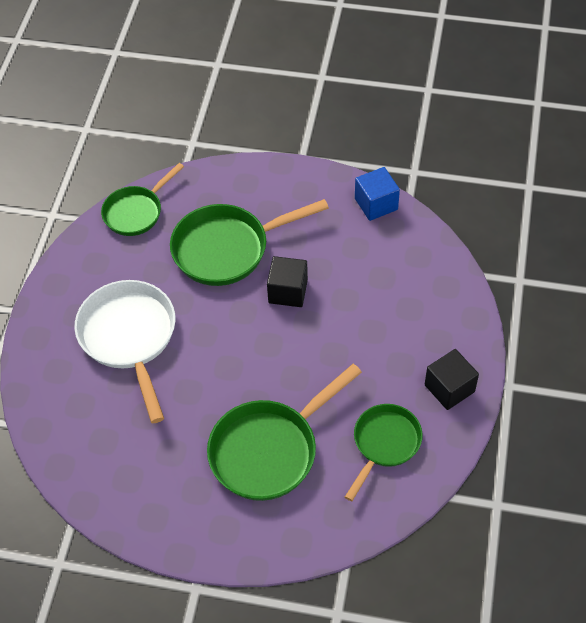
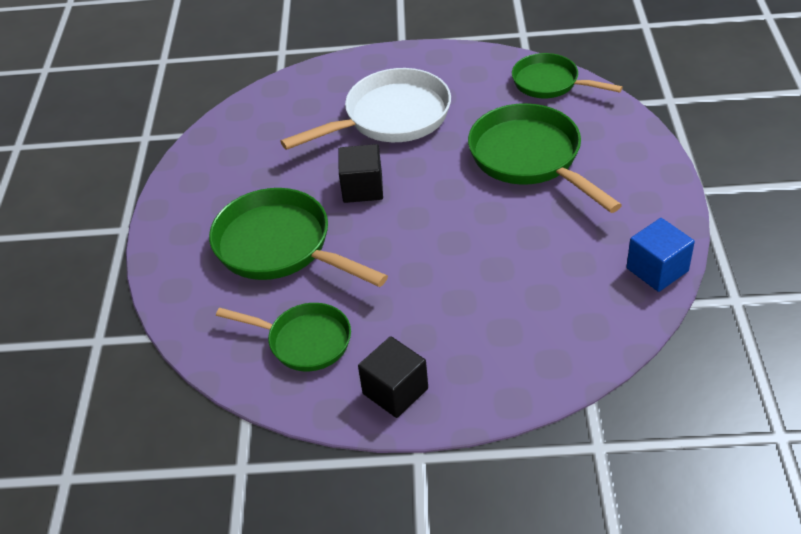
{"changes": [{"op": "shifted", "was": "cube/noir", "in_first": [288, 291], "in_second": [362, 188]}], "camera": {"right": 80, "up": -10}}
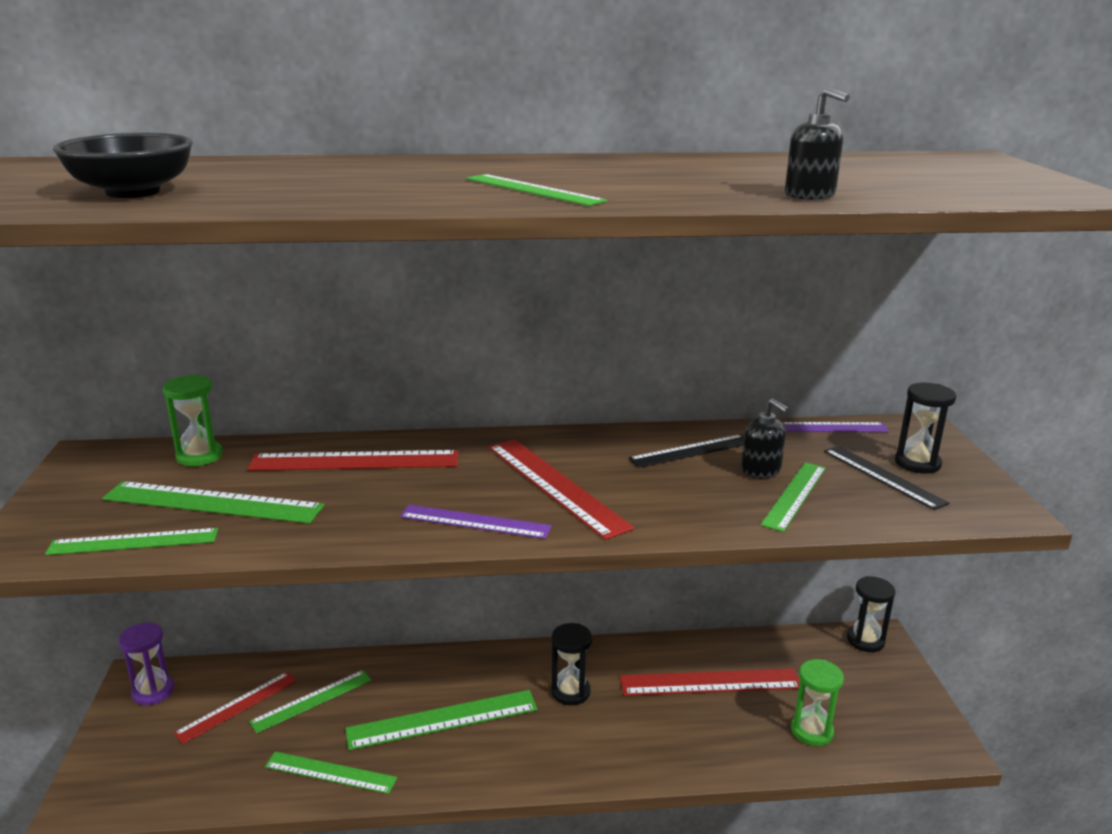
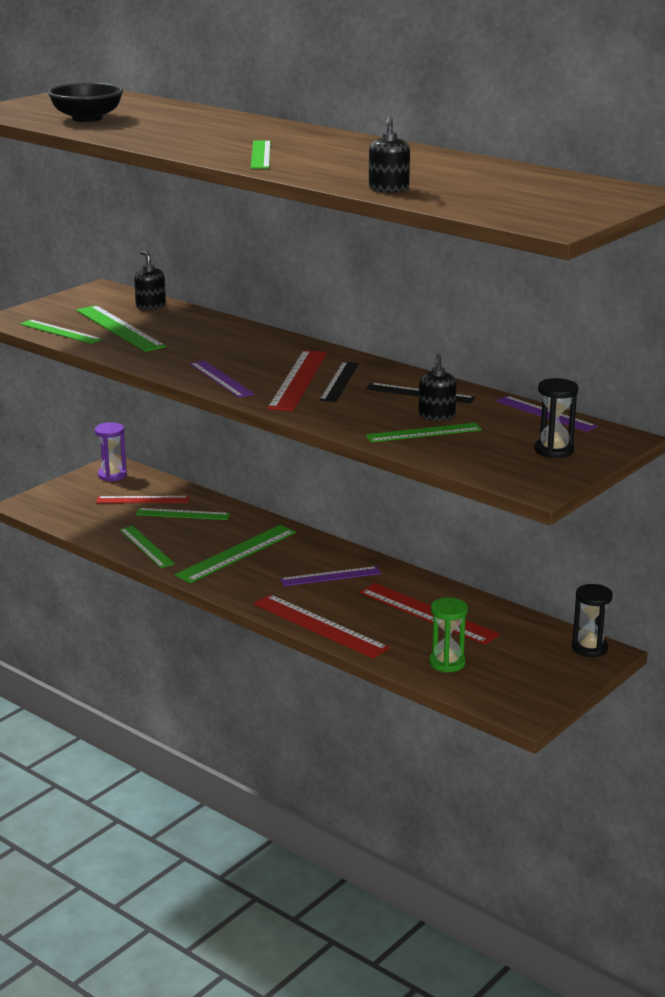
{"changes": [{"op": "shifted", "was": "règle/rouge", "in_first": [355, 461], "in_second": [319, 626]}, {"op": "shifted", "was": "règle/noir", "in_first": [883, 476], "in_second": [339, 381]}, {"op": "swapped", "was": "sablier/vert", "now": "distributeur de savon/noir", "in_first": [199, 456], "in_second": [150, 306]}, {"op": "swapped", "was": "sablier/noir", "now": "règle/violet", "in_first": [570, 692], "in_second": [330, 576]}, {"op": "rotated", "was": "règle/vert", "in_first": [442, 719], "in_second": [236, 553], "clockwise": -75}], "camera": {"right": 45, "up": 0}}
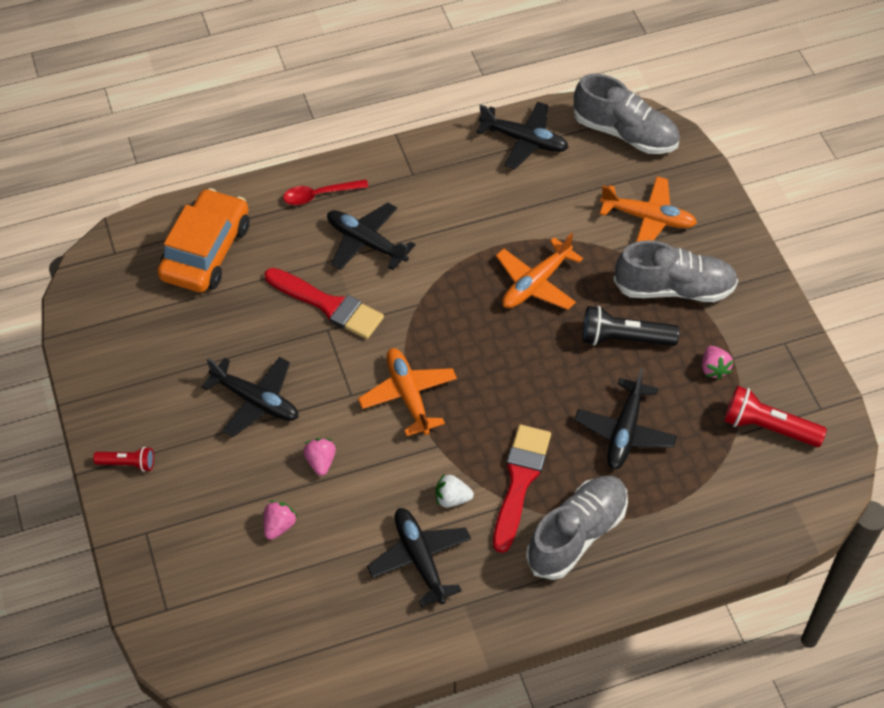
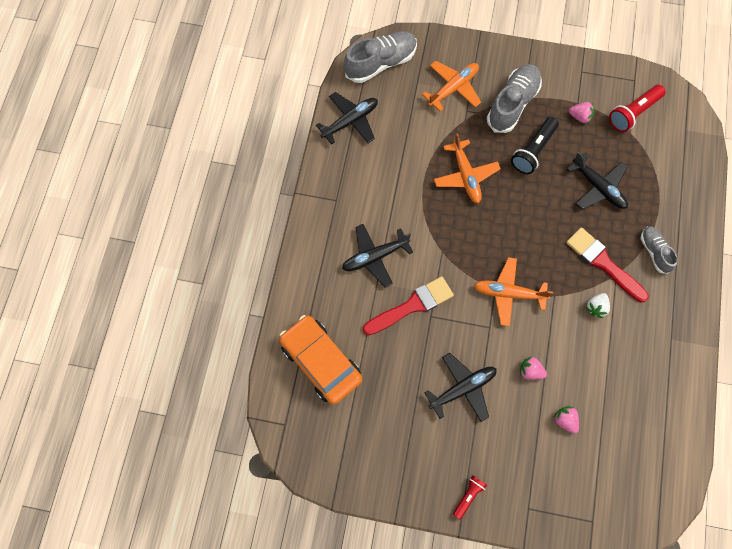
{"changes": [{"op": "gone", "was": "cuillère/rouge", "in_first": [319, 195]}, {"op": "gone", "was": "avion/noir", "in_first": [419, 559]}, {"op": "scaled", "was": "chaussure/gris", "in_first": [577, 534], "in_second": [654, 252], "ratio": 0.58}], "camera": {"right": -60, "up": 15}}
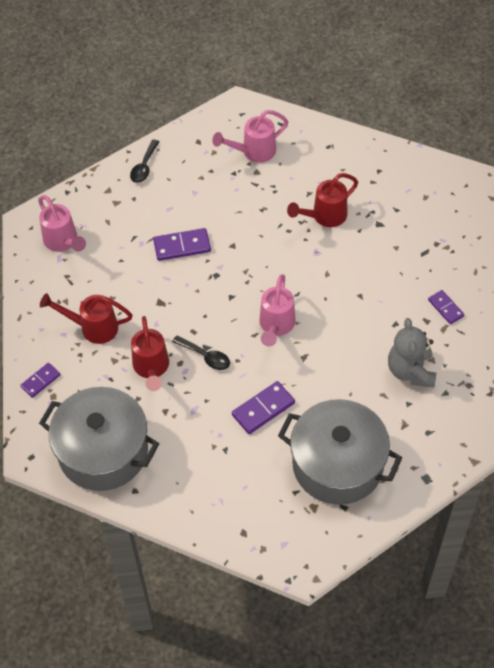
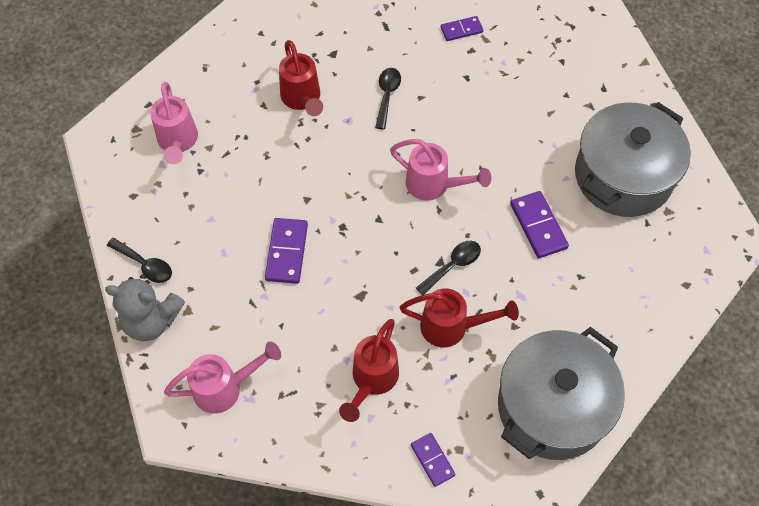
{"changes": [{"op": "new", "now": "cuillère/noir", "in_second": [387, 95]}, {"op": "shifted", "was": "ours en peluche/gris", "in_first": [410, 371], "in_second": [151, 321]}], "camera": {"right": -75, "up": 5}}
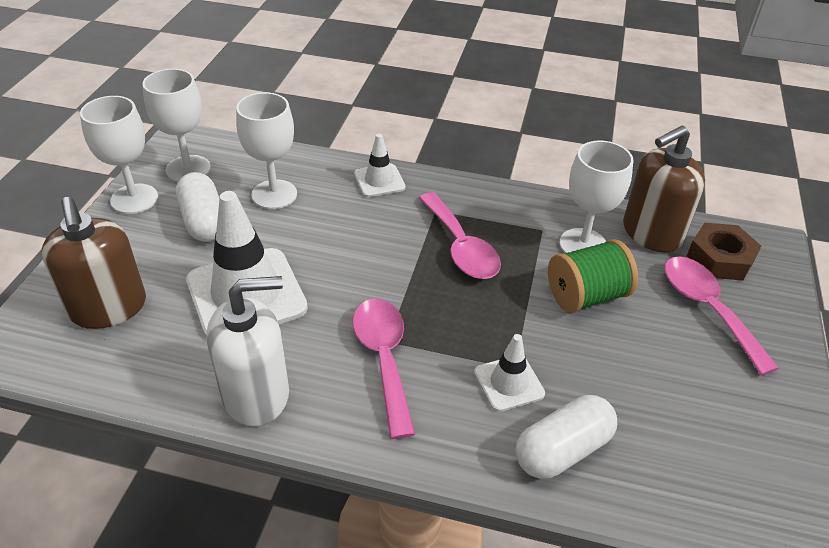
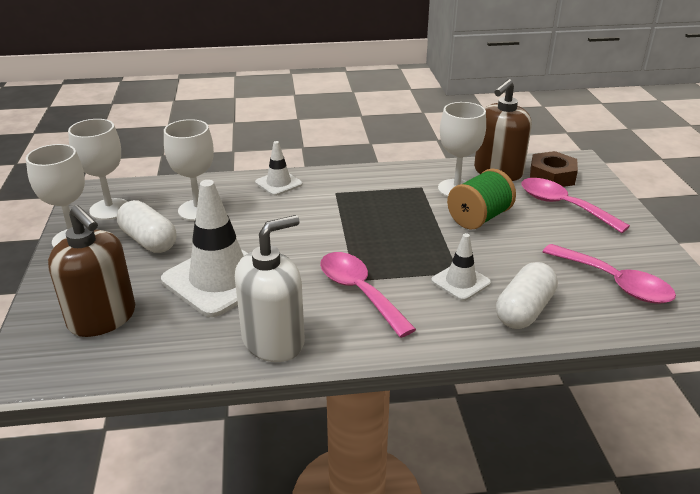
{"changes": [{"op": "shifted", "was": "cuillère/rose", "in_first": [461, 247], "in_second": [614, 283]}], "camera": {"right": -20, "up": -10}}
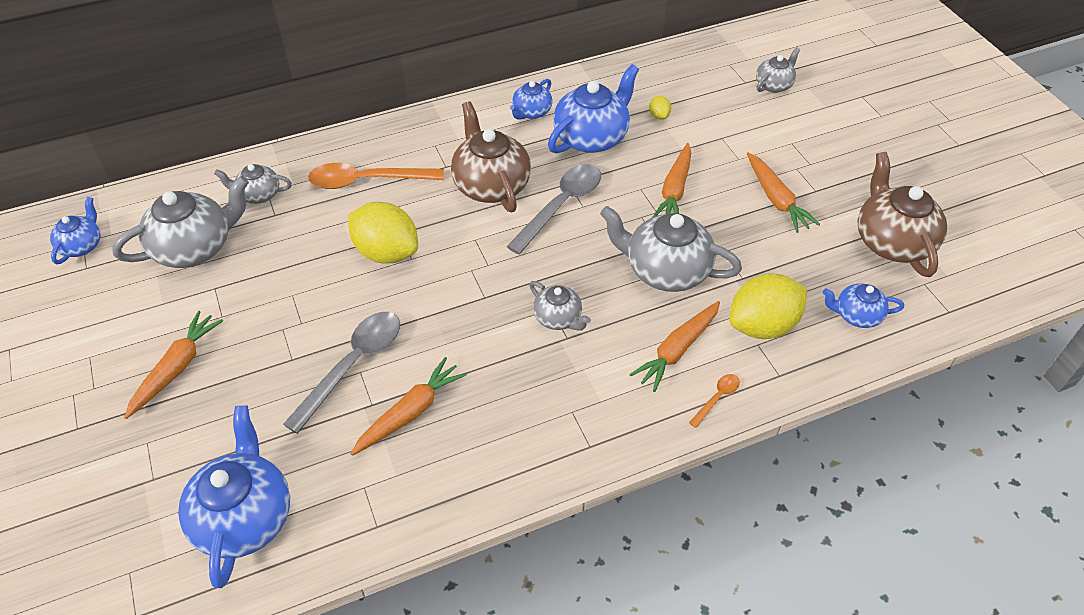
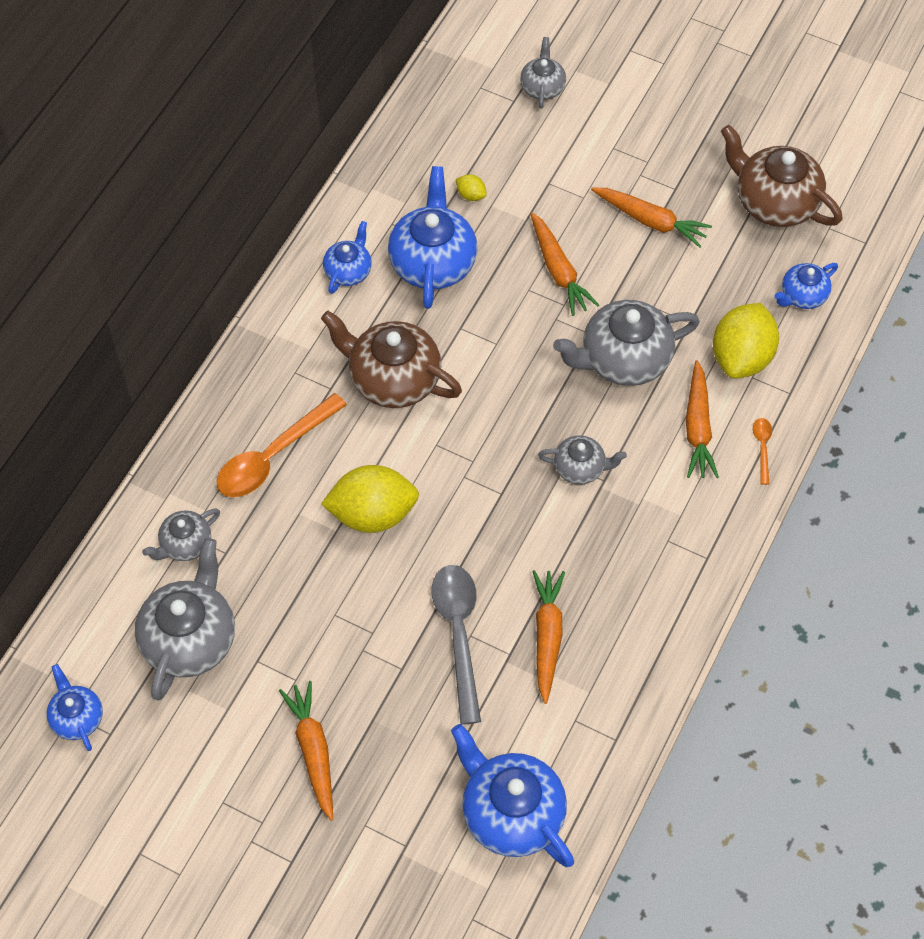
{"changes": [{"op": "gone", "was": "cuillère/gris", "in_first": [561, 206]}, {"op": "rotated", "was": "théière/bleu", "in_first": [531, 112], "in_second": [348, 271], "clockwise": -150}], "camera": {"right": -40, "up": 10}}
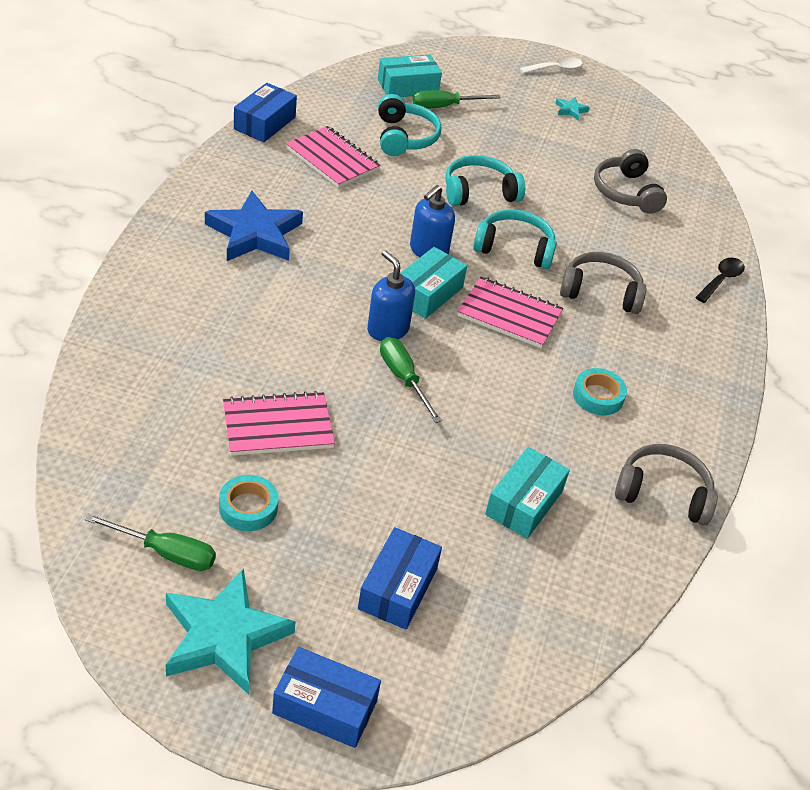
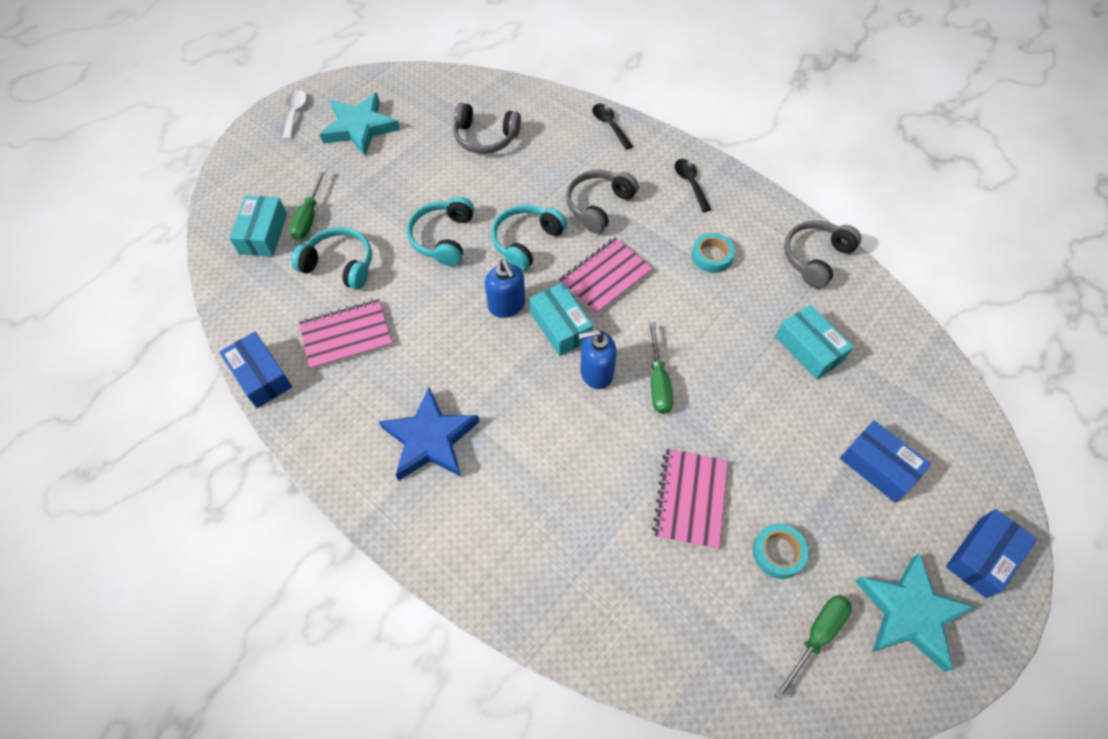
{"changes": [{"op": "new", "now": "cuillère/noir", "in_second": [690, 183]}, {"op": "rotated", "was": "tournevis/vert", "in_first": [403, 378], "in_second": [658, 382], "clockwise": -90}, {"op": "scaled", "was": "étoile/turquoise", "in_first": [570, 110], "in_second": [360, 128], "ratio": 2.41}], "camera": {"right": -60, "up": 15}}
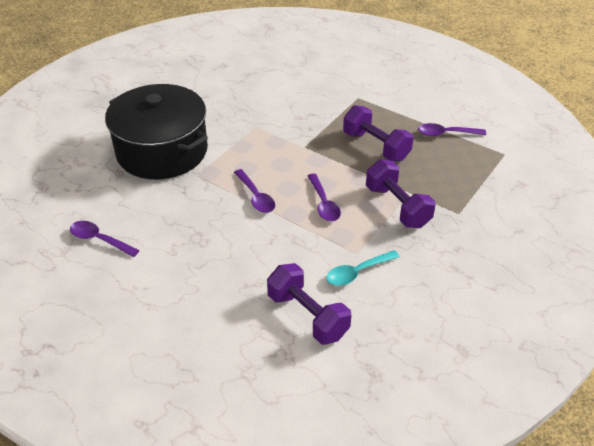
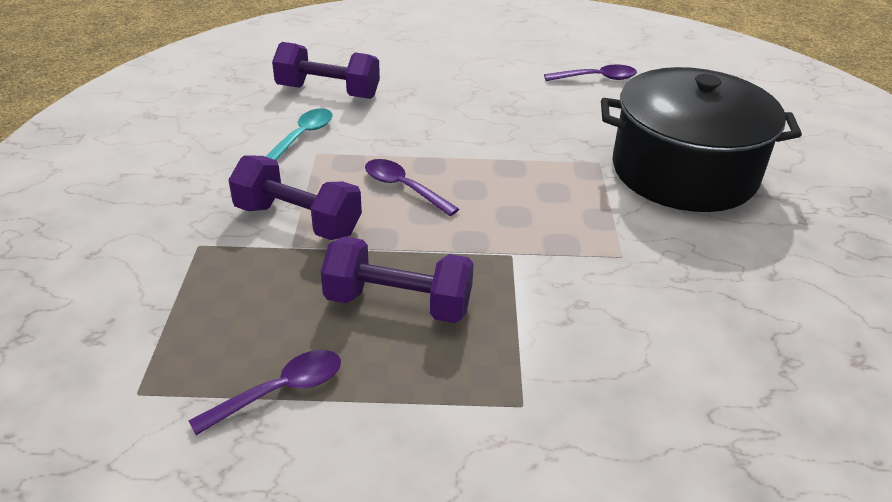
{"changes": [{"op": "gone", "was": "cuillère/violet", "in_first": [256, 197]}], "camera": {"right": 145, "up": -5}}
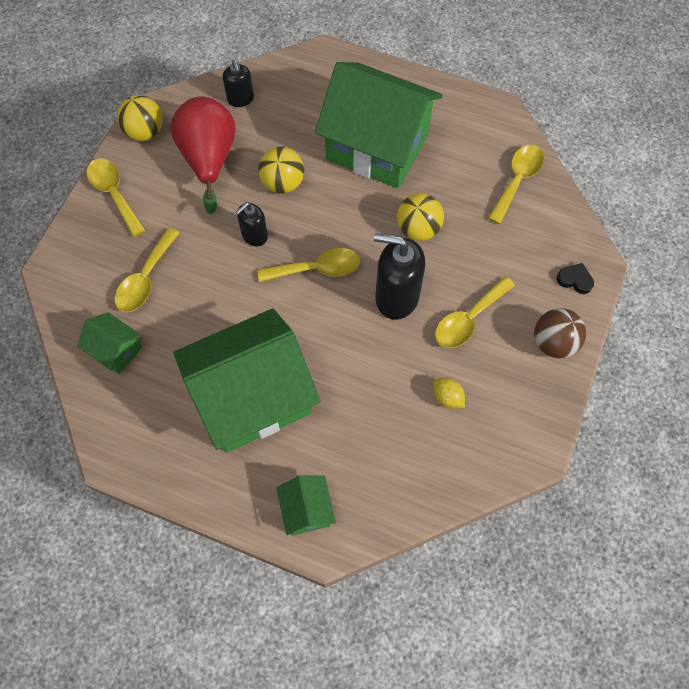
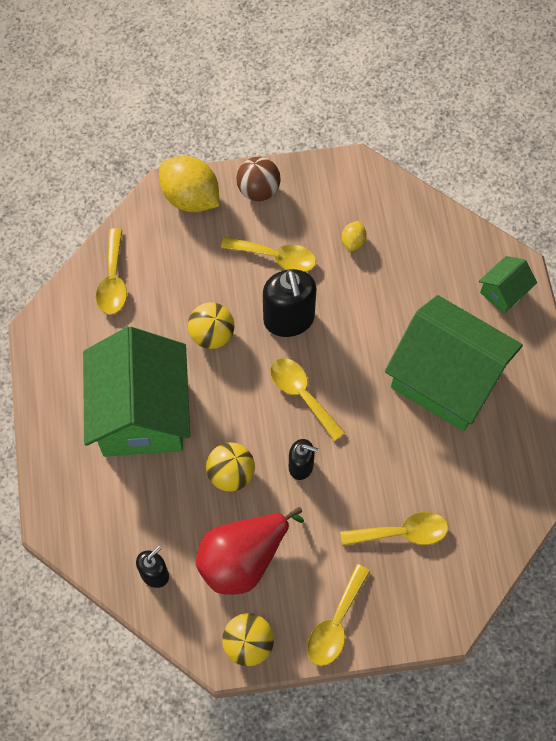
{"changes": [{"op": "gone", "was": "maison/vert", "in_first": [116, 350]}, {"op": "swapped", "was": "cœur/noir", "now": "citron/jaune", "in_first": [575, 280], "in_second": [191, 198]}, {"op": "rotated", "was": "cuillère/jaune", "in_first": [517, 180], "in_second": [113, 280], "clockwise": -90}], "camera": {"right": -120, "up": 0}}
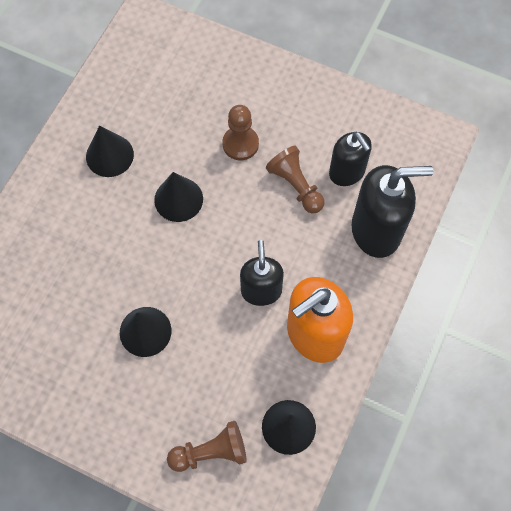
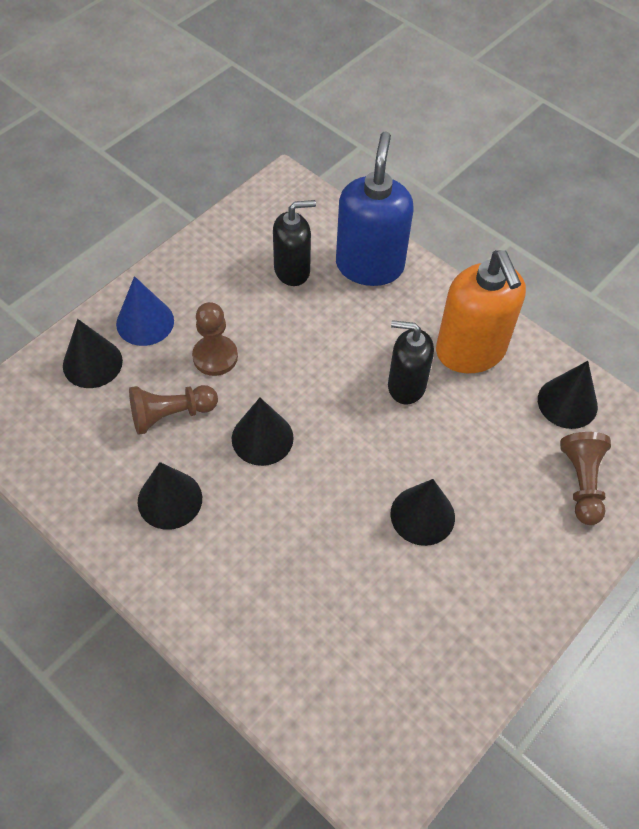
{"changes": [{"op": "new", "now": "cône/noir", "in_second": [92, 363]}, {"op": "new", "now": "cône/bleu", "in_second": [145, 322]}, {"op": "shifted", "was": "pion/marron", "in_first": [296, 186], "in_second": [171, 414]}, {"op": "repainted", "was": "distributeur de savon/noir", "now": "distributeur de savon/bleu", "in_first": [376, 230], "in_second": [369, 265]}], "camera": {"right": -75, "up": -10}}
